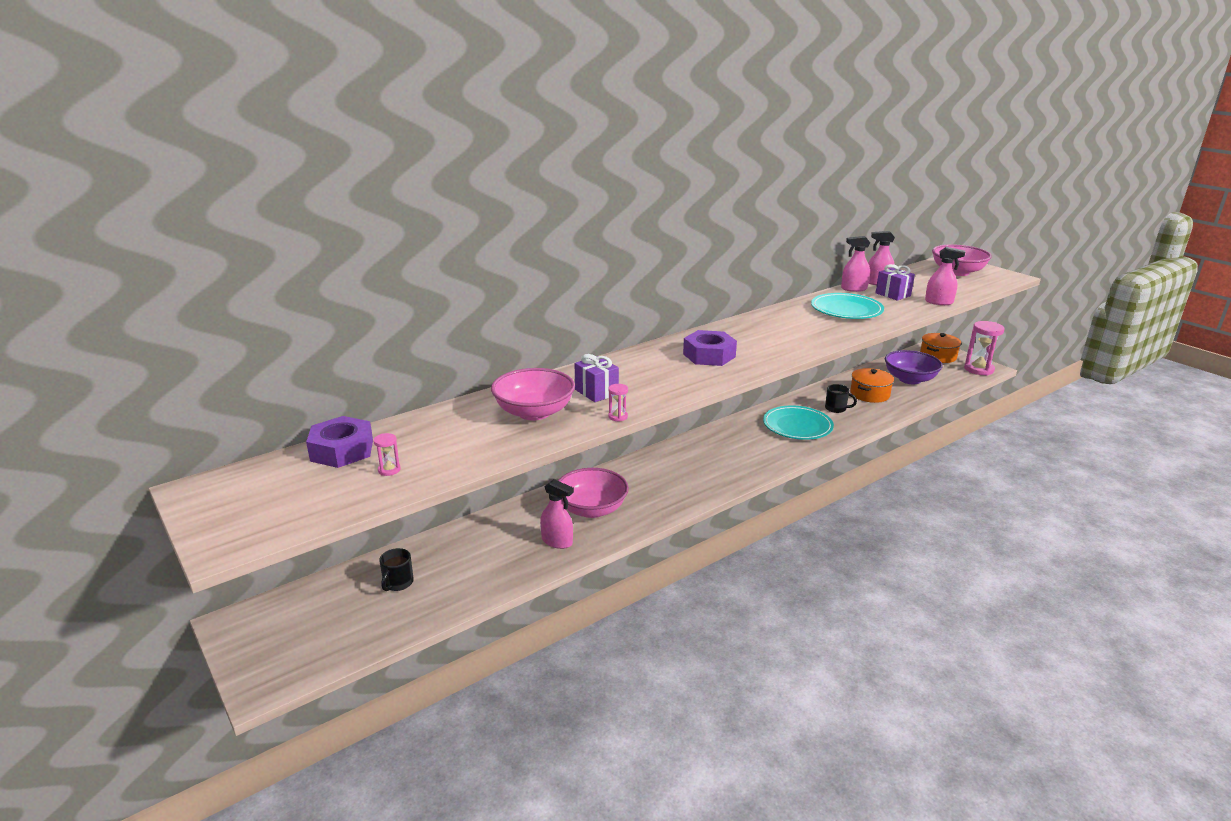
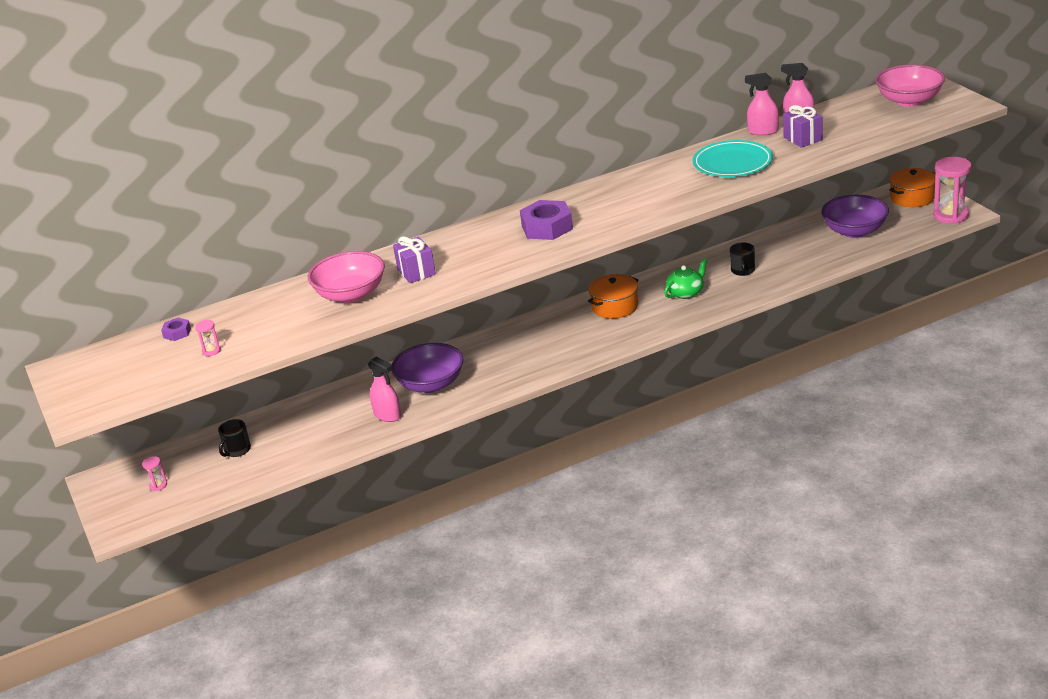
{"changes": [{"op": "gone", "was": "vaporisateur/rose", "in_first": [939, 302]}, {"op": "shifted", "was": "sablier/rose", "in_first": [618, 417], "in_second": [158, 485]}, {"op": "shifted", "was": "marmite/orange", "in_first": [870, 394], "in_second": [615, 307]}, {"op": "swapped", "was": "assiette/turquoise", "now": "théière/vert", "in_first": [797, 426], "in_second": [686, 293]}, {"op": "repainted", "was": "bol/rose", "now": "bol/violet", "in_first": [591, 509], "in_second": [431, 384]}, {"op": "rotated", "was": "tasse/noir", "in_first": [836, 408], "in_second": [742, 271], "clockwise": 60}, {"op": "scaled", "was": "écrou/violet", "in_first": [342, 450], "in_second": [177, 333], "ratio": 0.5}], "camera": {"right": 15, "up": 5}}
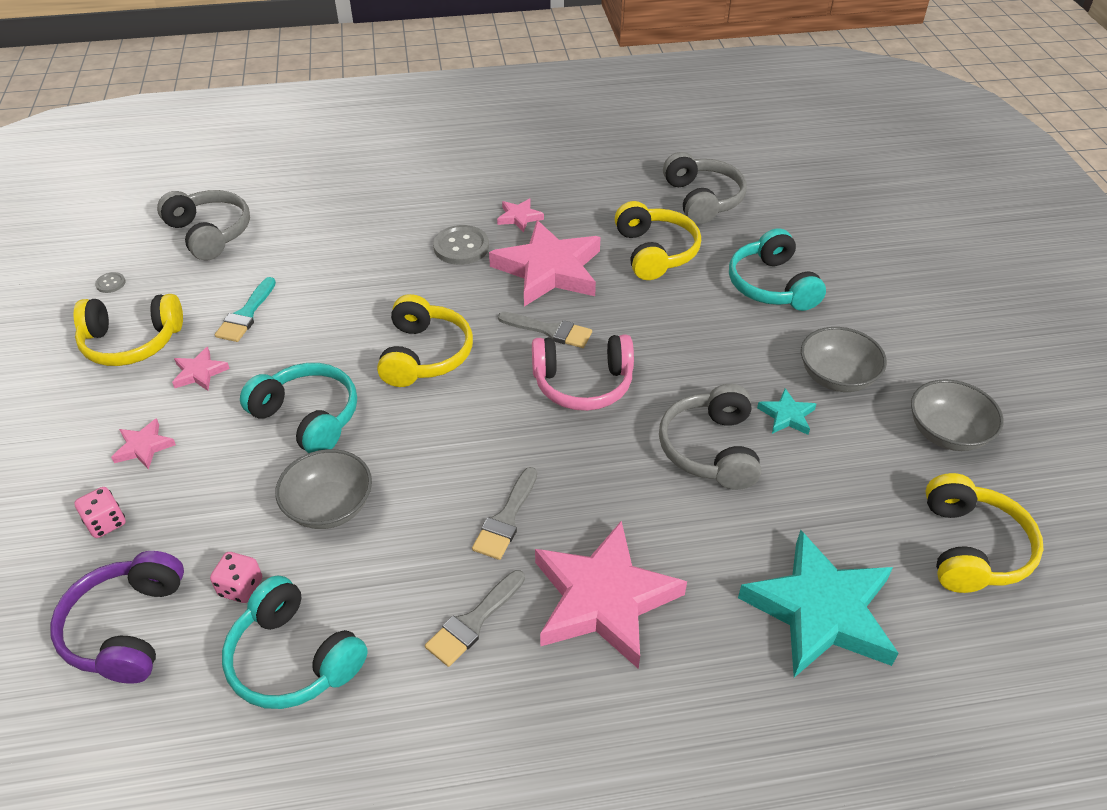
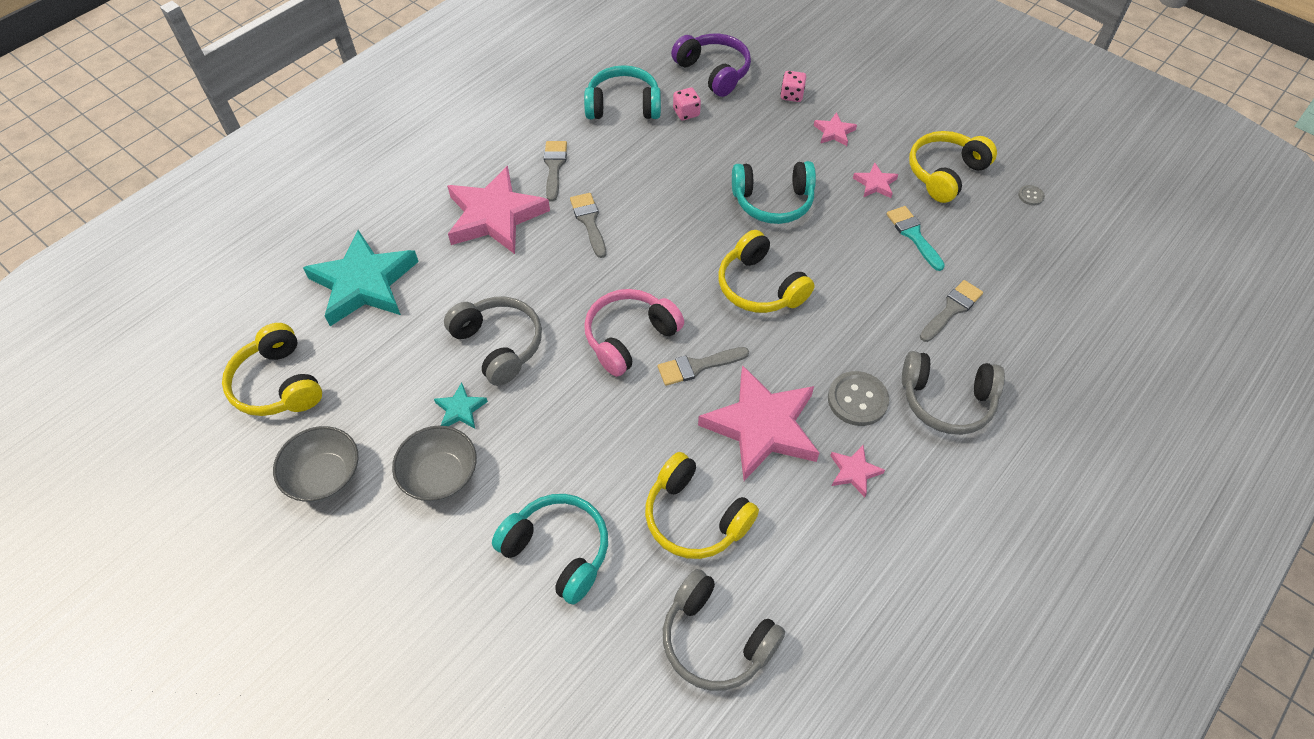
{"changes": [{"op": "gone", "was": "bol/gris", "in_first": [329, 507]}, {"op": "new", "now": "pinceau/gris", "in_second": [952, 309]}, {"op": "shifted", "was": "casque audio/gris", "in_first": [210, 233], "in_second": [946, 401]}], "camera": {"right": 140, "up": 10}}
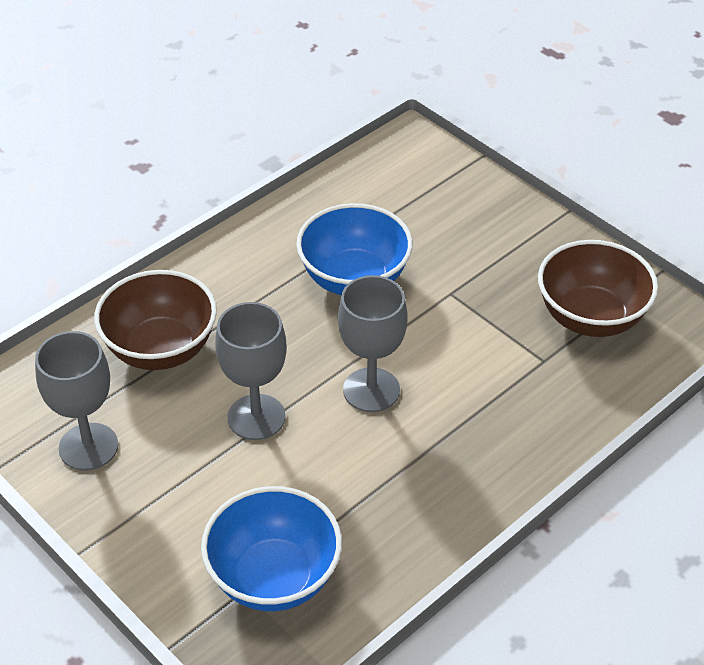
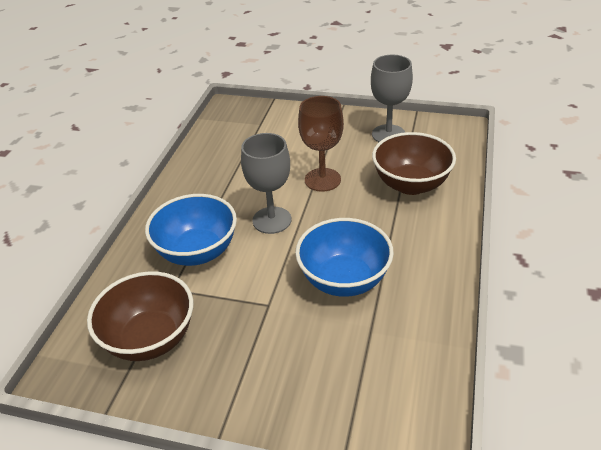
{"changes": [{"op": "shifted", "was": "bol/bleu", "in_first": [274, 578], "in_second": [197, 252]}, {"op": "repainted", "was": "verre à pied/gris", "now": "verre à pied/marron", "in_first": [256, 417], "in_second": [322, 180]}], "camera": {"right": 150, "up": -5}}
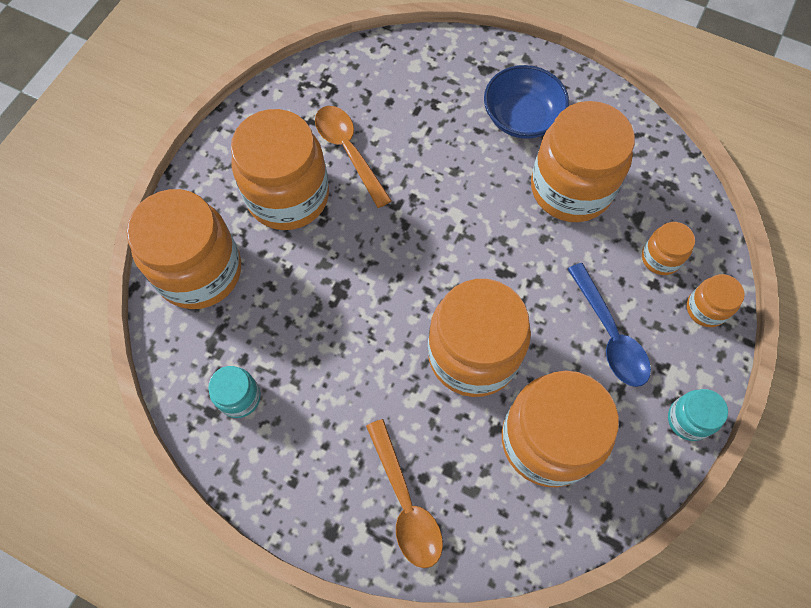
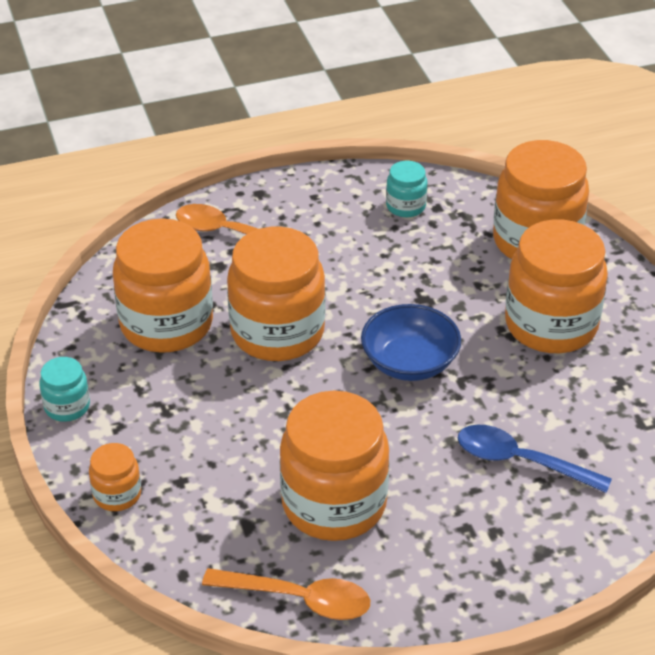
{"changes": [{"op": "gone", "was": "bocal/orange", "in_first": [660, 258]}, {"op": "shifted", "was": "cuillère/orange", "in_first": [349, 152], "in_second": [298, 599]}, {"op": "shifted", "was": "bol/bleu", "in_first": [522, 117], "in_second": [409, 362]}, {"op": "shifted", "was": "cuillère/bleu", "in_first": [609, 334], "in_second": [521, 461]}], "camera": {"right": 135, "up": -25}}
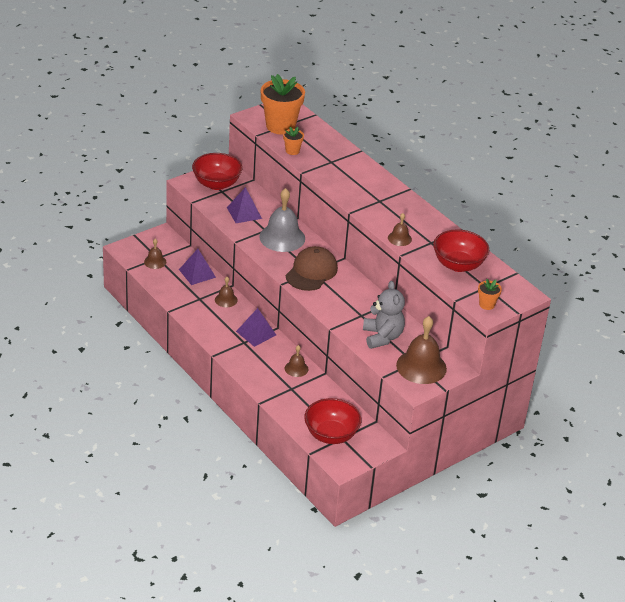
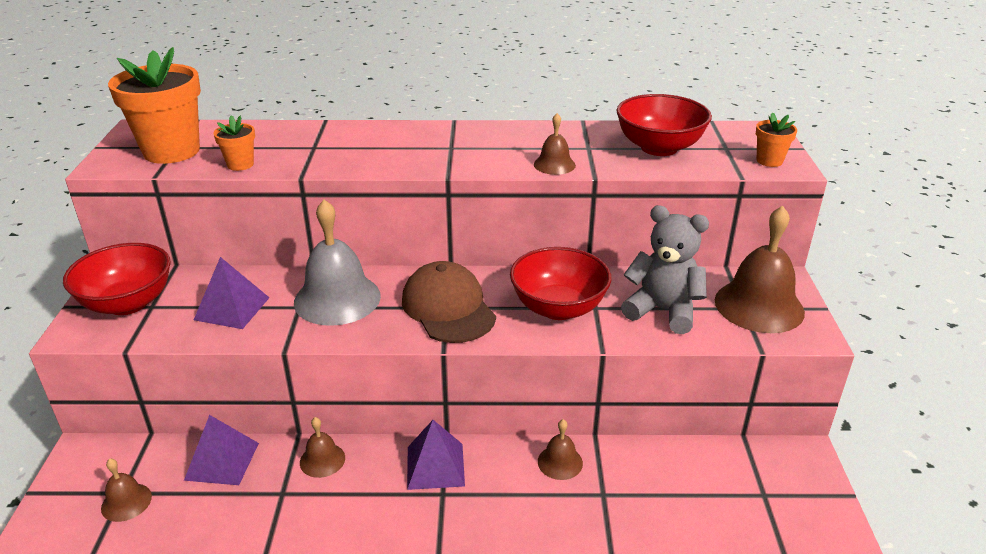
{"changes": [{"op": "shifted", "was": "bol/rouge", "in_first": [331, 435], "in_second": [558, 308]}], "camera": {"right": -50, "up": -5}}
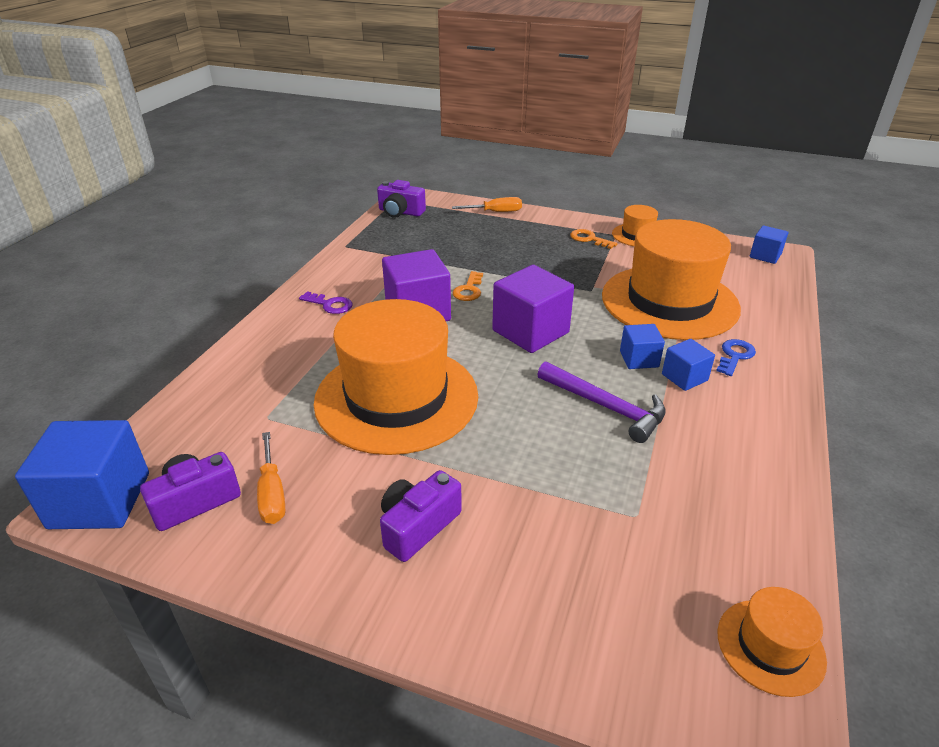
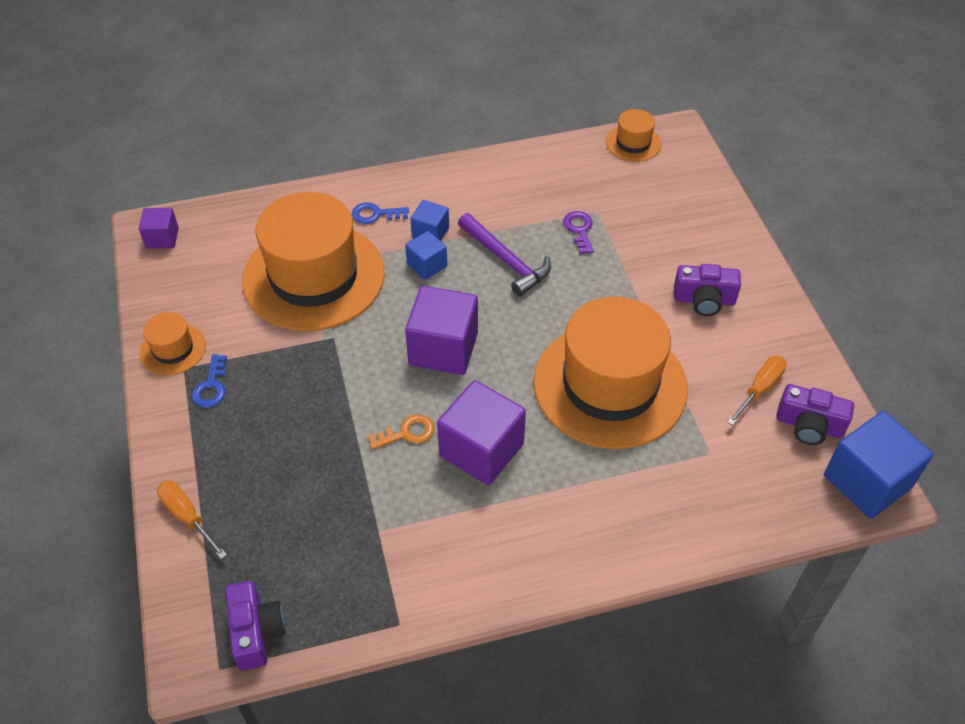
{"changes": [{"op": "shifted", "was": "clé/violet", "in_first": [330, 305], "in_second": [579, 230]}, {"op": "repainted", "was": "clé/orange", "now": "clé/bleu", "in_first": [589, 239], "in_second": [211, 386]}, {"op": "repainted", "was": "cube/bleu", "now": "cube/violet", "in_first": [765, 256], "in_second": [162, 238]}, {"op": "rotated", "was": "marteau/violet", "in_first": [606, 407], "in_second": [506, 261], "clockwise": 135}], "camera": {"right": -125, "up": 15}}
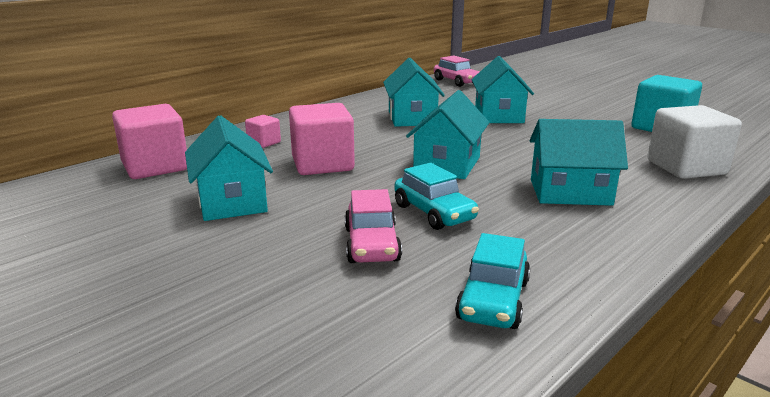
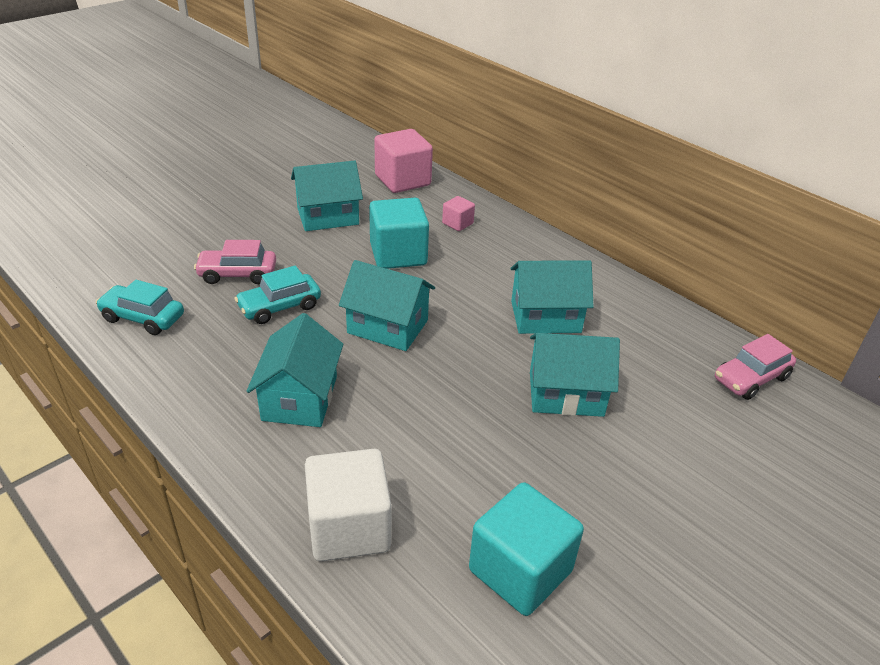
{"changes": [{"op": "repainted", "was": "cube/rose", "now": "cube/turquoise", "in_first": [322, 164], "in_second": [398, 254]}], "camera": {"right": 90, "up": 15}}
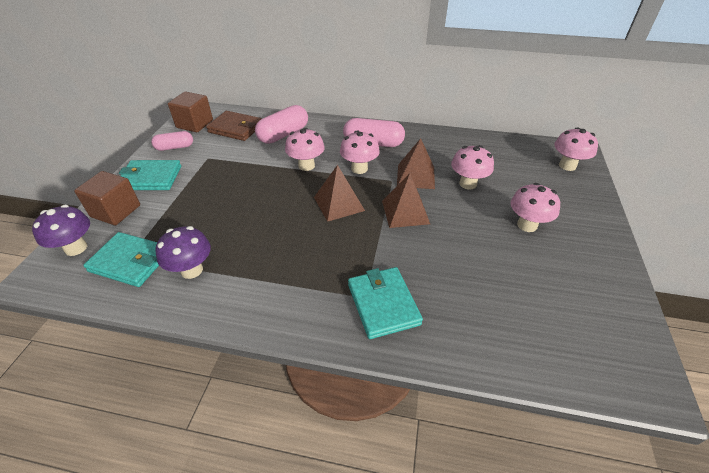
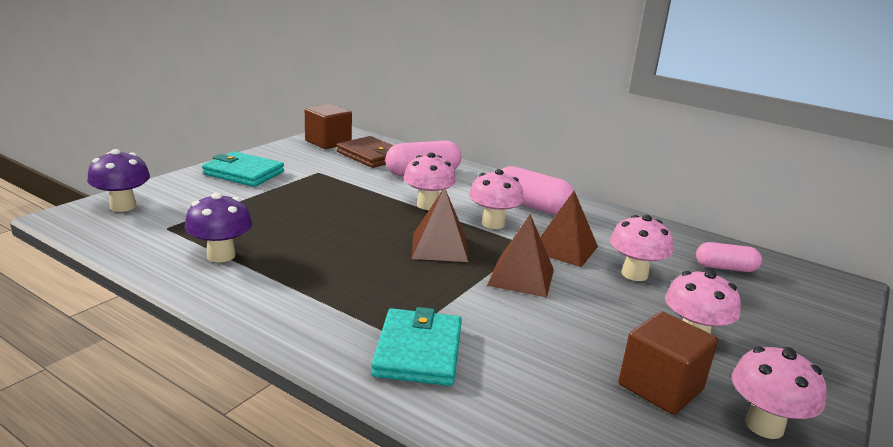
{"changes": [{"op": "gone", "was": "portefeuille/turquoise", "in_first": [130, 262]}, {"op": "shifted", "was": "cube/marron", "in_first": [116, 211], "in_second": [660, 387]}, {"op": "shifted", "was": "gélule/rose", "in_first": [175, 147], "in_second": [725, 268]}, {"op": "shifted", "was": "champignon/rose", "in_first": [567, 165], "in_second": [764, 425]}], "camera": {"right": 20, "up": -20}}
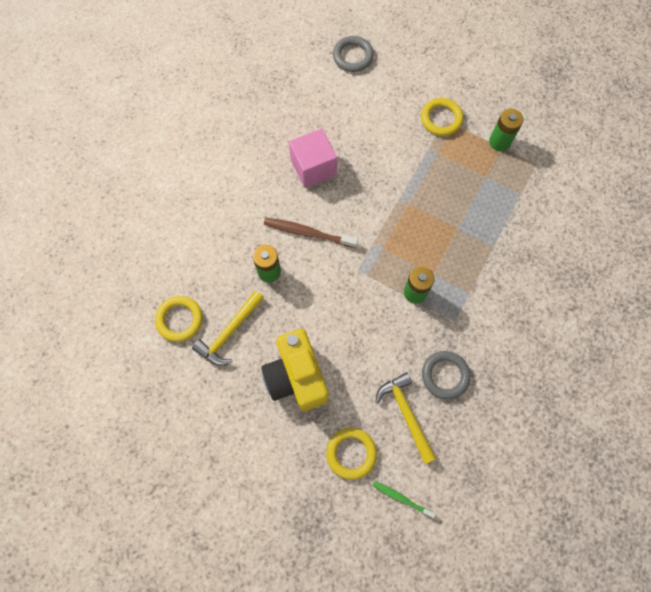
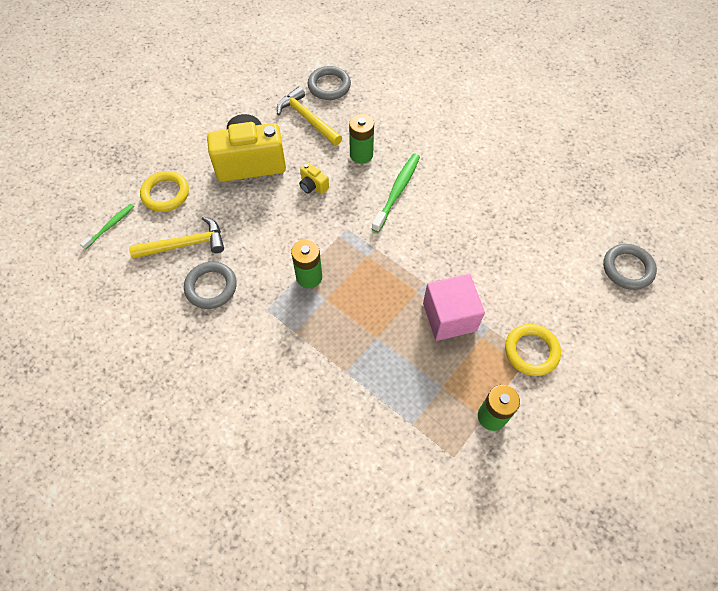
{"changes": [{"op": "new", "now": "appareil photo/jaune", "in_second": [313, 186]}, {"op": "shifted", "was": "cube/rose", "in_first": [313, 167], "in_second": [449, 317]}, {"op": "repainted", "was": "anneau/jaune", "now": "anneau/gris", "in_first": [179, 319], "in_second": [329, 86]}, {"op": "repainted", "was": "brosse à dents/marron", "now": "brosse à dents/vert", "in_first": [308, 233], "in_second": [397, 192]}], "camera": {"right": 100, "up": -10}}
